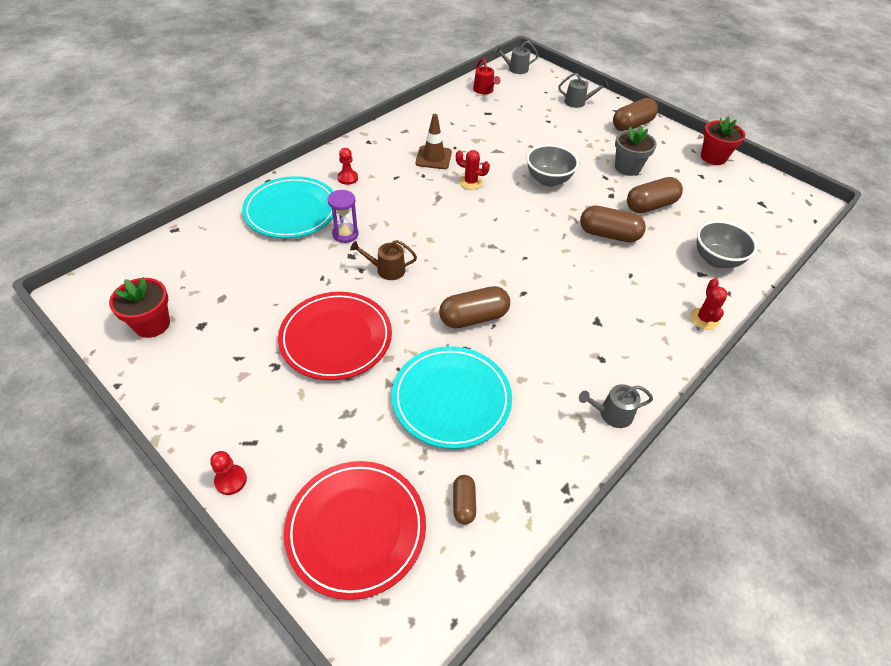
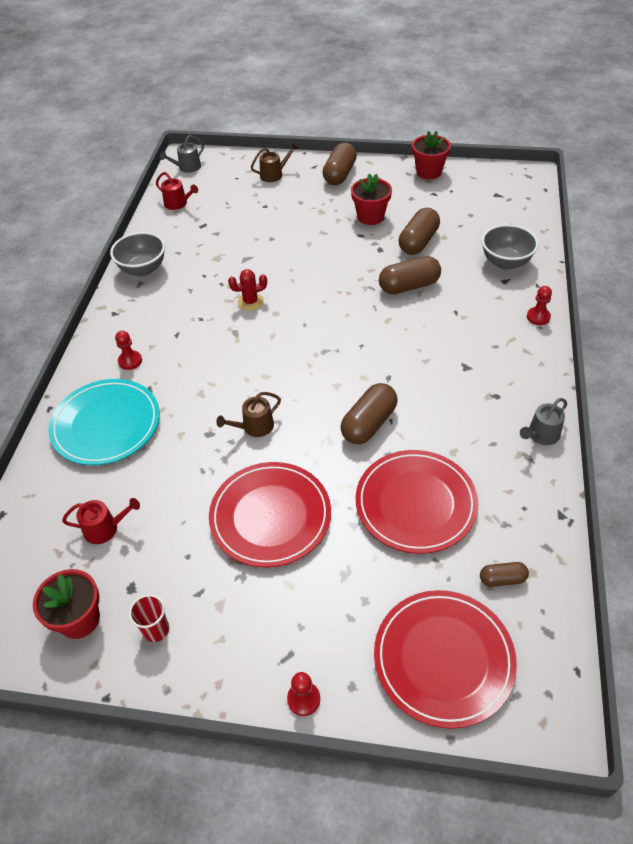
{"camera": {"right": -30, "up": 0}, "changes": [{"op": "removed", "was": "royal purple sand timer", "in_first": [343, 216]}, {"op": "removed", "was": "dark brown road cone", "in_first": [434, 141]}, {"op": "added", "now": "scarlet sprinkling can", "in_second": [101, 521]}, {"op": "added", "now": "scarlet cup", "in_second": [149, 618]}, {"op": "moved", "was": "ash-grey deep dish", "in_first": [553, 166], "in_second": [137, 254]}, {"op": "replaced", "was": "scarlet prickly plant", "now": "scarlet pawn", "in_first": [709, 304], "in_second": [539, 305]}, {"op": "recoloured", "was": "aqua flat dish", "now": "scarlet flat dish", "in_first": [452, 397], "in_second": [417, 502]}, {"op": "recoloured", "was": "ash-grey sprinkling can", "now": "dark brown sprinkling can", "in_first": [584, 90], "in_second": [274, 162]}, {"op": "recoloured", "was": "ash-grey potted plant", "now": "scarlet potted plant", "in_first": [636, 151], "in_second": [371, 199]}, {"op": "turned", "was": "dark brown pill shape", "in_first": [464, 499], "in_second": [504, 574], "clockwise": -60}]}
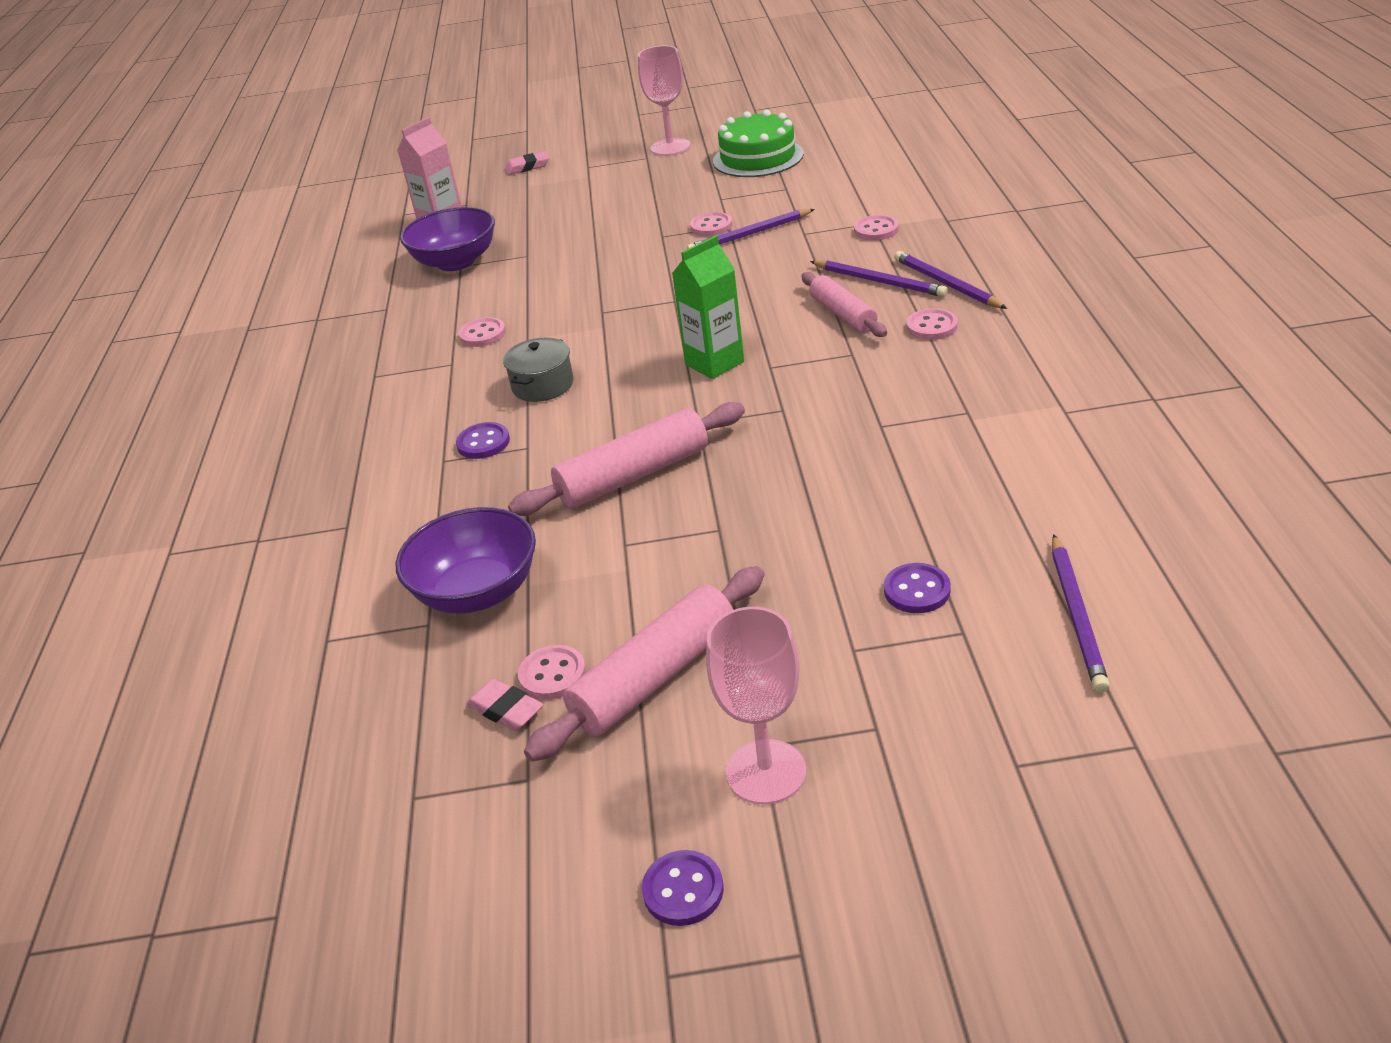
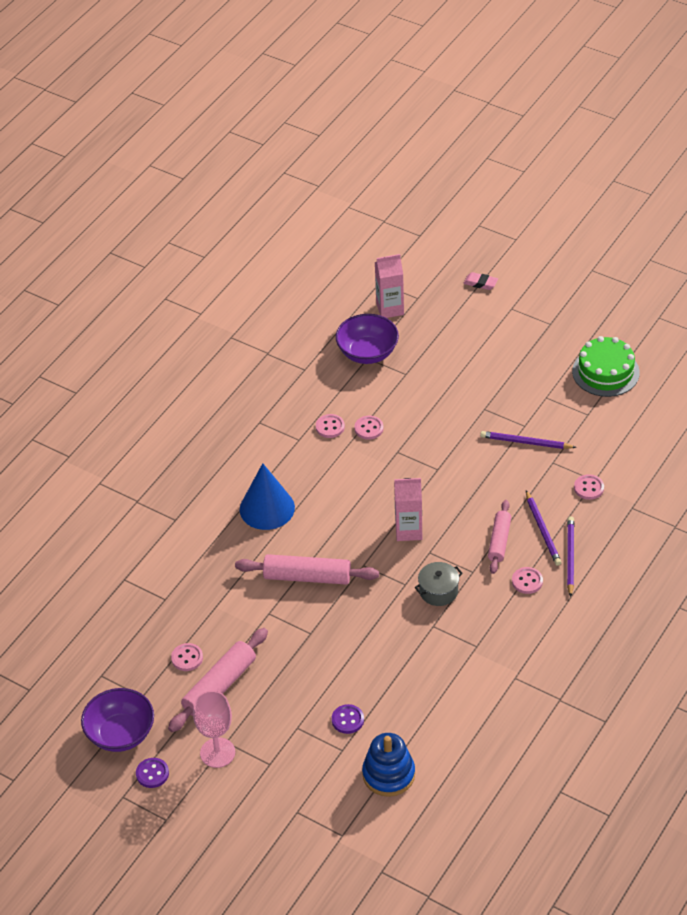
{"camera": {"right": 35, "up": 10}, "changes": [{"op": "removed", "was": "pink pencil eraser", "in_first": [504, 705]}, {"op": "removed", "was": "pink chalice", "in_first": [664, 101]}, {"op": "moved", "was": "royal purple deep dish", "in_first": [466, 560], "in_second": [117, 720]}, {"op": "moved", "was": "ash-grey stockpot", "in_first": [538, 370], "in_second": [439, 584]}, {"op": "moved", "was": "pink button", "in_first": [711, 224], "in_second": [369, 428]}, {"op": "replaced", "was": "royal purple button", "now": "blue solid cone", "in_first": [483, 440], "in_second": [267, 496]}, {"op": "replaced", "was": "royal purple lead pencil", "now": "blue stacking rings", "in_first": [1081, 613], "in_second": [388, 765]}, {"op": "recoloured", "was": "emerald juice carton", "now": "pink juice carton", "in_first": [708, 307], "in_second": [408, 509]}, {"op": "turned", "was": "pink dough roller", "in_first": [644, 664], "in_second": [218, 680], "clockwise": -45}]}
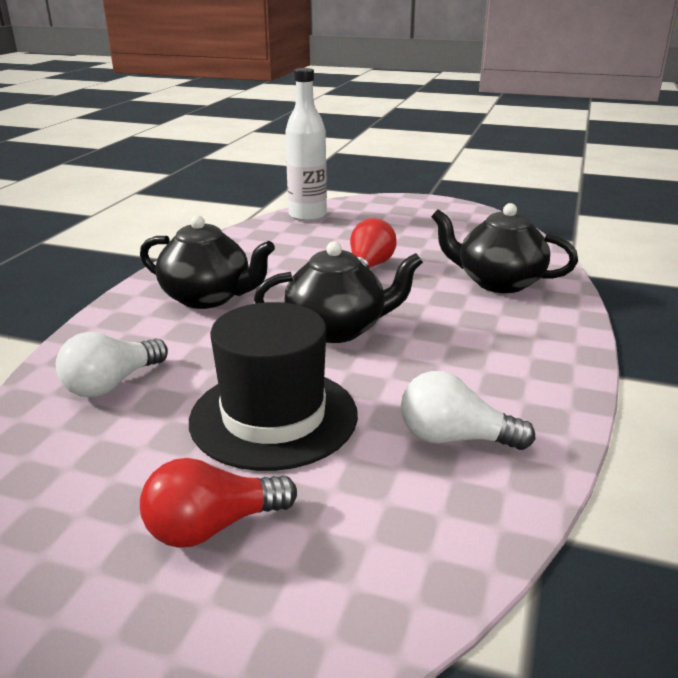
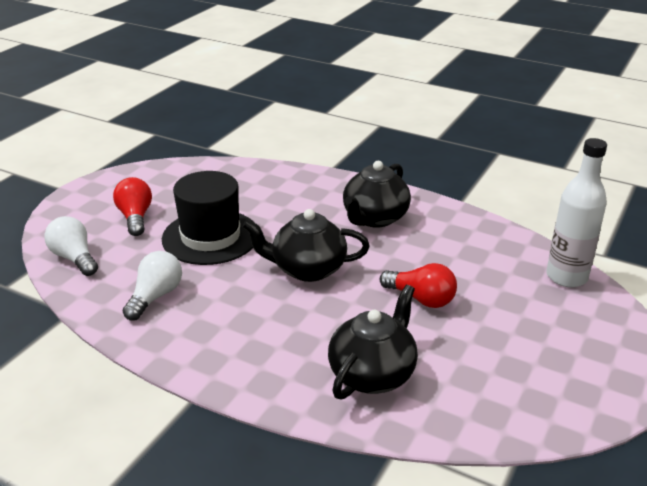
{"camera": {"right": 100, "up": 5}, "changes": [{"op": "moved", "was": "pure white bulb", "in_first": [112, 365], "in_second": [71, 246]}, {"op": "turned", "was": "ebony teapot", "in_first": [338, 292], "in_second": [306, 245], "clockwise": 90}]}
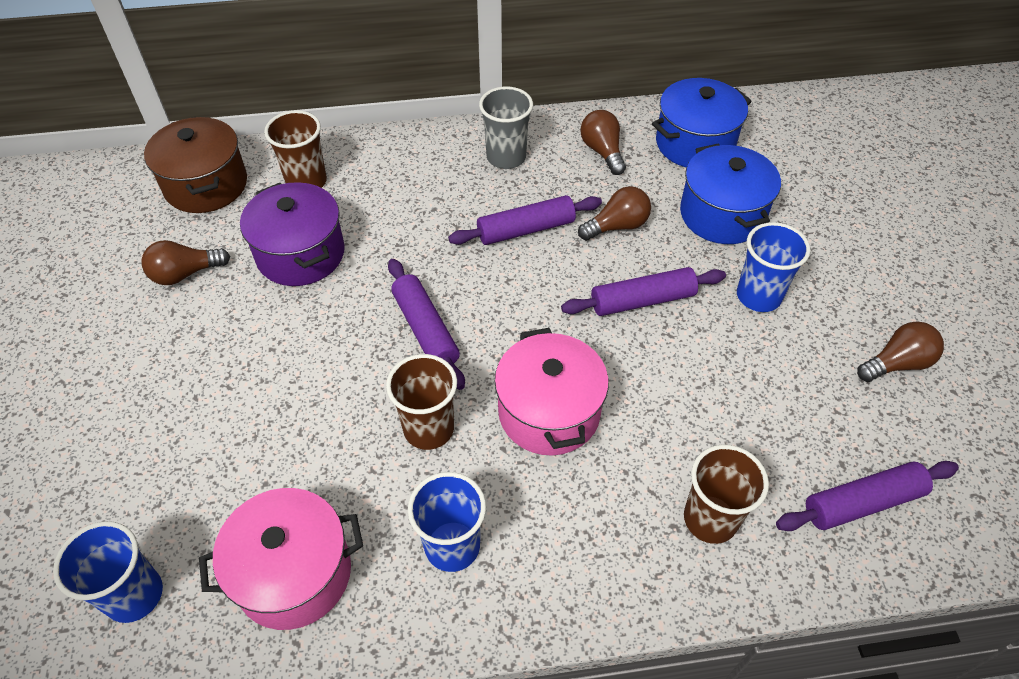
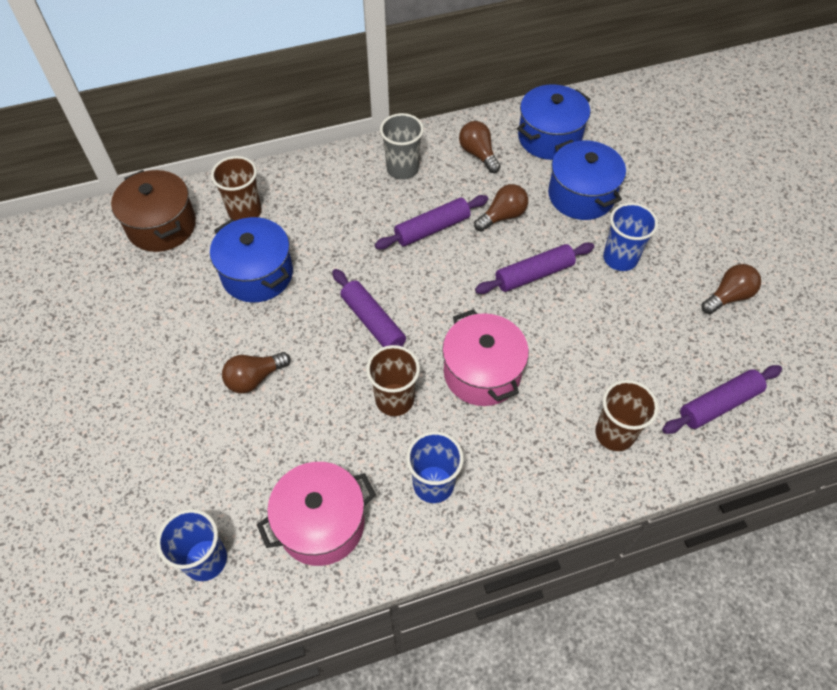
{"camera": {"right": -10, "up": 5}, "changes": [{"op": "moved", "was": "dark brown bulb", "in_first": [186, 262], "in_second": [256, 373]}, {"op": "recoloured", "was": "royal purple stockpot", "now": "blue stockpot", "in_first": [292, 234], "in_second": [251, 260]}]}
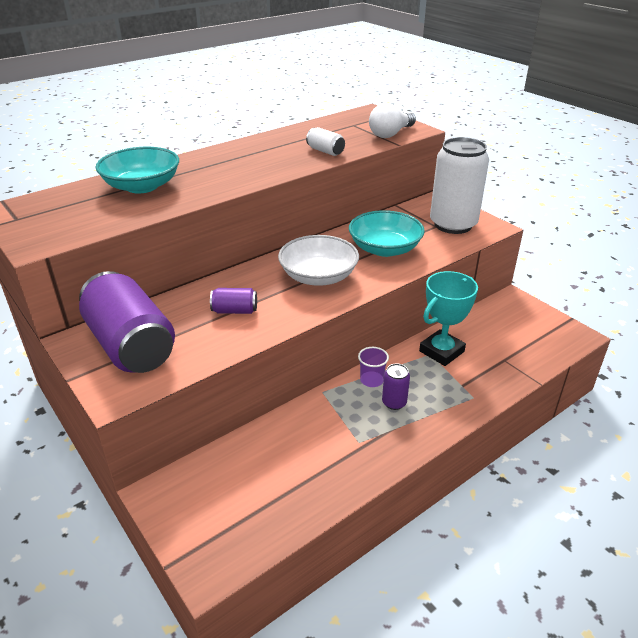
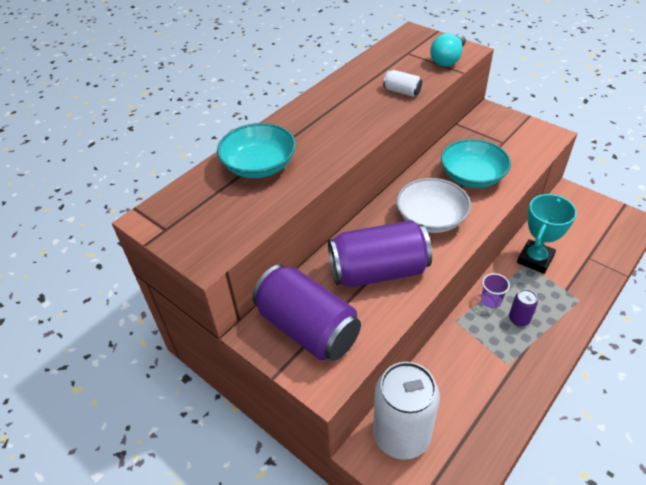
{"camera": {"right": -10, "up": 10}, "changes": [{"op": "moved", "was": "pure white tin", "in_first": [459, 185], "in_second": [406, 411]}, {"op": "recoloured", "was": "pure white bulb", "now": "aqua bulb", "in_first": [392, 120], "in_second": [448, 50]}, {"op": "resized", "was": "royal purple tin", "in_first": [233, 301], "in_second": [380, 253], "ratio": 2.32}]}
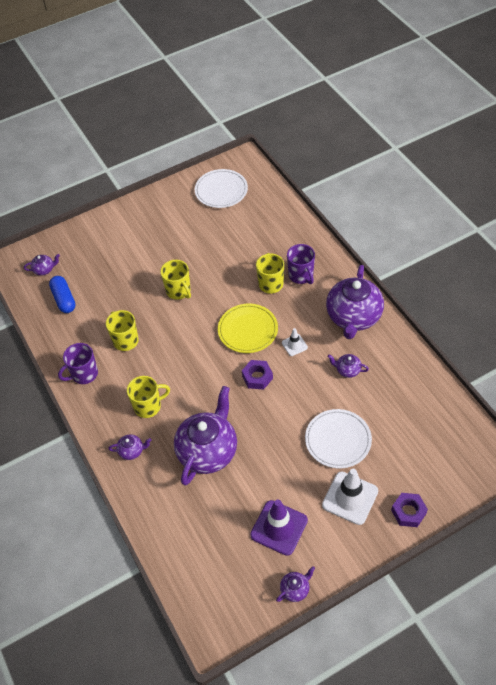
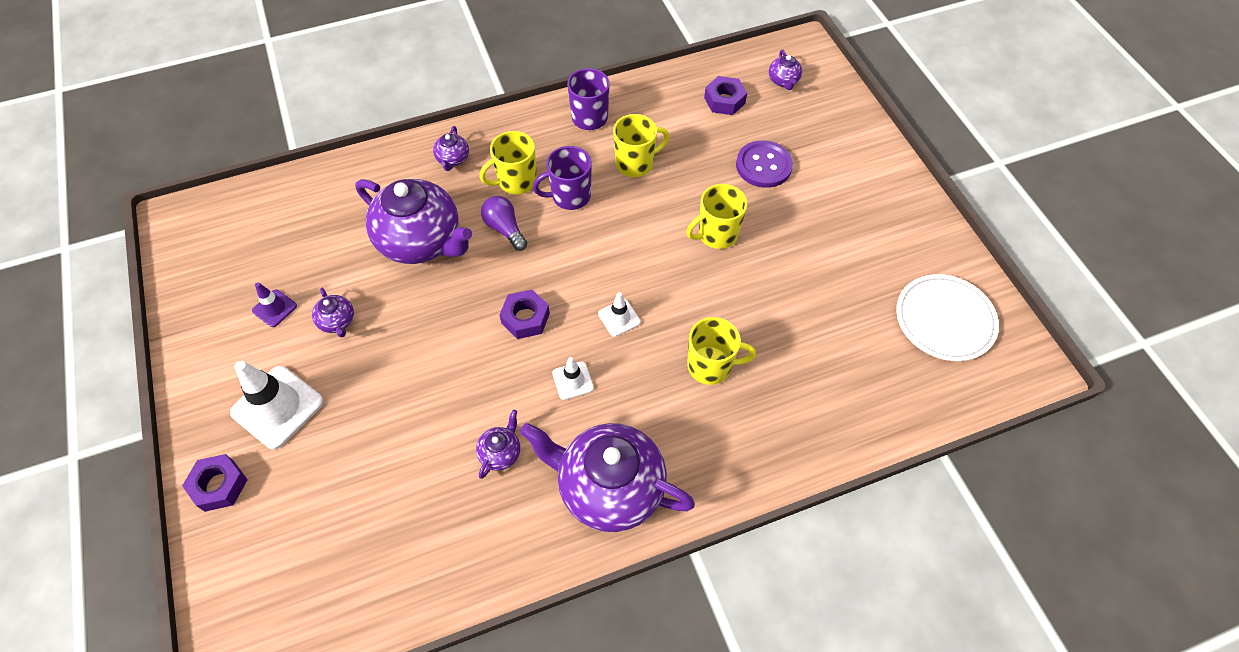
{"camera": {"right": 95, "up": 5}, "changes": [{"op": "removed", "was": "pure white flat dish", "in_first": [338, 438]}, {"op": "added", "now": "royal purple bulb", "in_second": [504, 223]}, {"op": "added", "now": "royal purple button", "in_second": [764, 164]}, {"op": "moved", "was": "royal purple teapot", "in_first": [295, 584], "in_second": [333, 312]}, {"op": "moved", "was": "royal purple coffee mug", "in_first": [301, 264], "in_second": [562, 178]}, {"op": "replaced", "was": "blue pill shape", "now": "royal purple hexagon nut", "in_first": [62, 294], "in_second": [725, 95]}, {"op": "replaced", "was": "golden flat dish", "now": "pure white road cone", "in_first": [248, 328], "in_second": [619, 314]}, {"op": "turned", "was": "golden coffee mug", "in_first": [148, 397], "in_second": [508, 163], "clockwise": 75}, {"op": "resized", "was": "royal purple road cone", "in_first": [279, 527], "in_second": [274, 305], "ratio": 0.52}]}
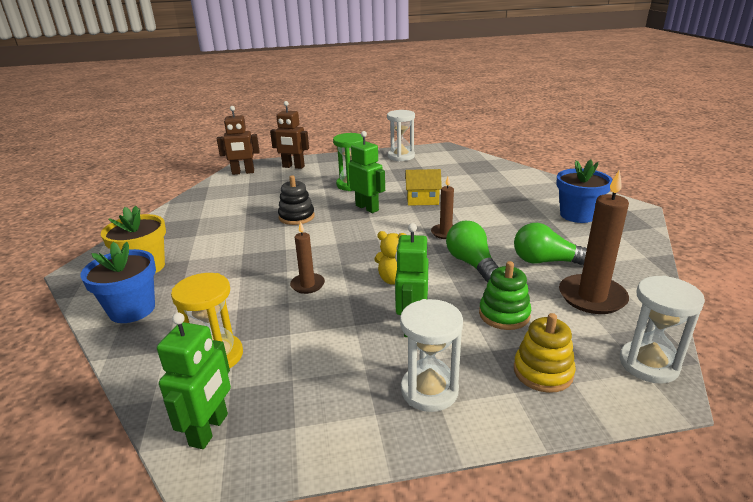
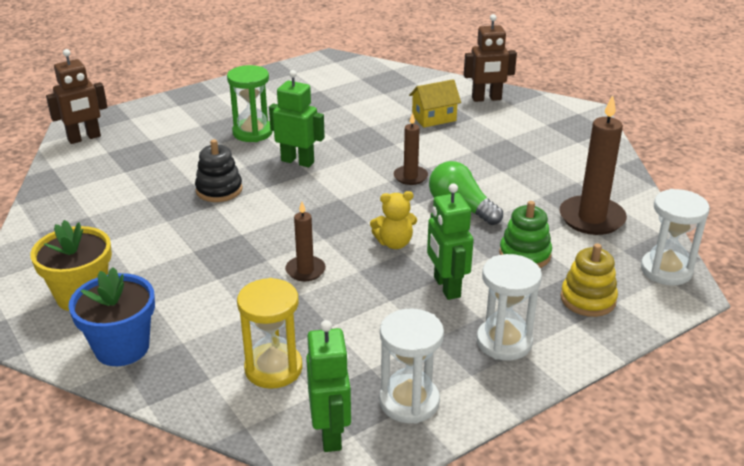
{"camera": {"right": -25, "up": 5}, "changes": [{"op": "removed", "was": "emerald bulb", "in_first": [550, 244]}, {"op": "removed", "was": "blue potted plant", "in_first": [584, 191]}, {"op": "moved", "was": "dark brown robot", "in_first": [289, 135], "in_second": [490, 58]}, {"op": "moved", "was": "pure white sand timer", "in_first": [401, 135], "in_second": [411, 366]}, {"op": "moved", "was": "golden house", "in_first": [423, 187], "in_second": [435, 103]}]}
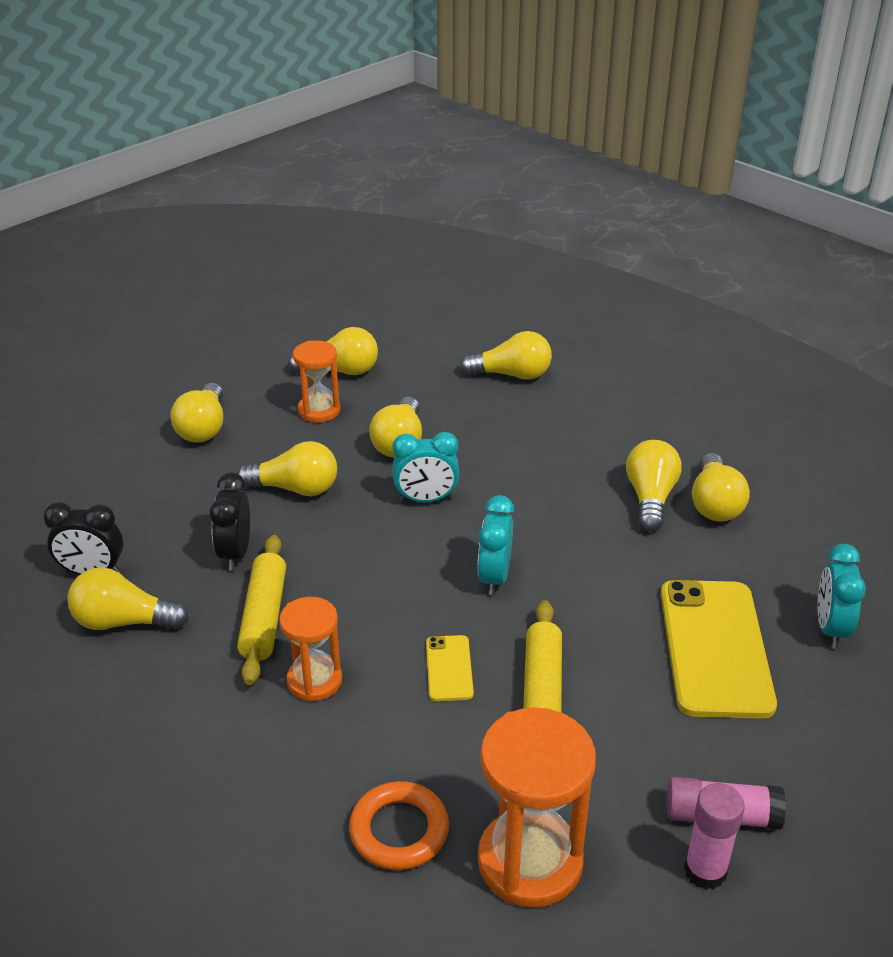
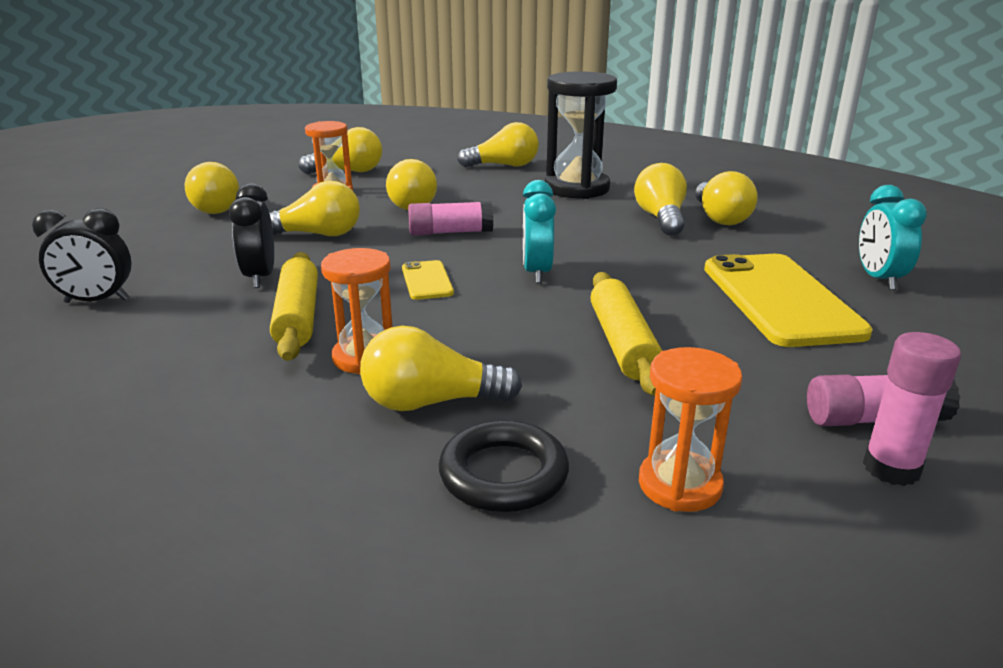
{"camera": {"right": -10, "up": -10}, "changes": [{"op": "added", "now": "ebony sand timer", "in_second": [581, 135]}, {"op": "moved", "was": "golden bulb", "in_first": [128, 598], "in_second": [441, 368]}, {"op": "moved", "was": "golden mobile phone", "in_first": [450, 668], "in_second": [428, 280]}, {"op": "replaced", "was": "aqua clock", "now": "pink glue", "in_first": [425, 467], "in_second": [450, 218]}, {"op": "recoloured", "was": "orange-coloured torus", "now": "ebony torus", "in_first": [399, 825], "in_second": [504, 466]}, {"op": "resized", "was": "orange-coloured sand timer", "in_first": [537, 807], "in_second": [690, 429], "ratio": 0.61}]}
